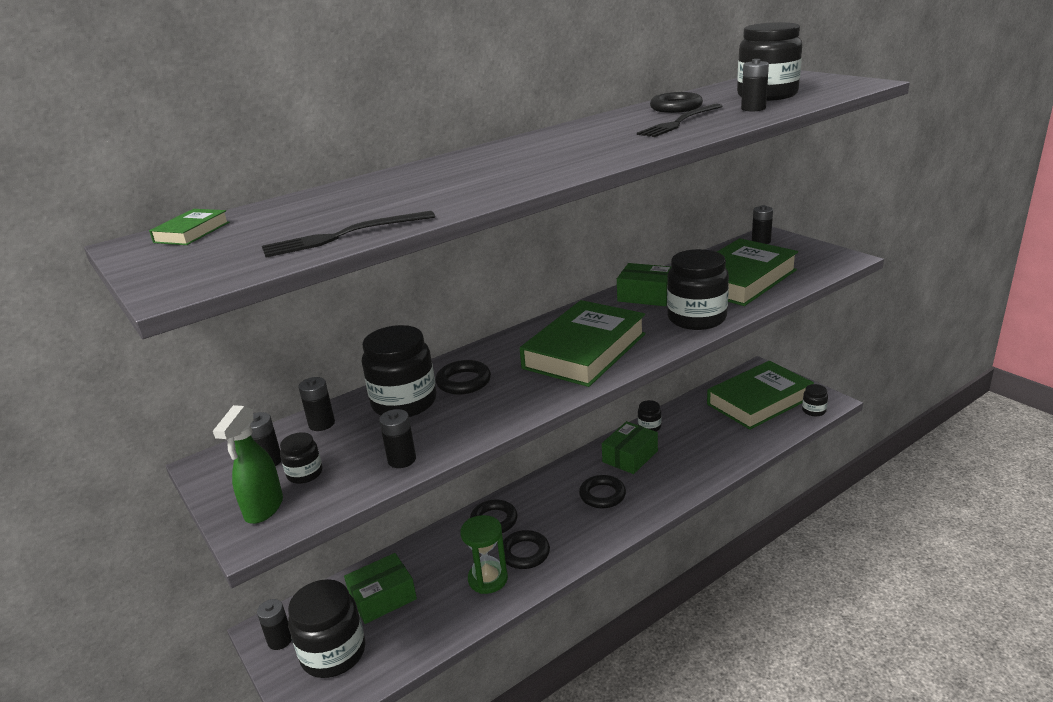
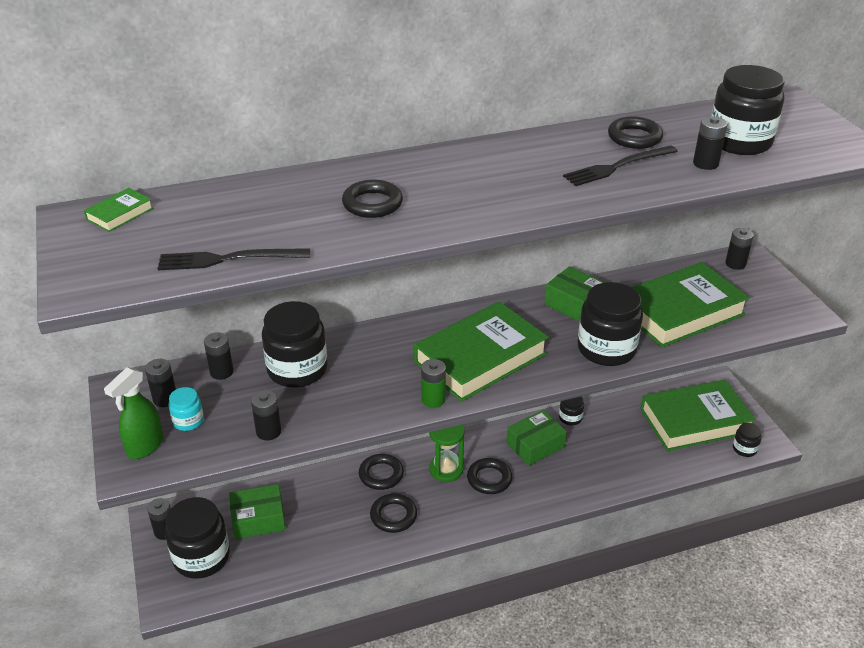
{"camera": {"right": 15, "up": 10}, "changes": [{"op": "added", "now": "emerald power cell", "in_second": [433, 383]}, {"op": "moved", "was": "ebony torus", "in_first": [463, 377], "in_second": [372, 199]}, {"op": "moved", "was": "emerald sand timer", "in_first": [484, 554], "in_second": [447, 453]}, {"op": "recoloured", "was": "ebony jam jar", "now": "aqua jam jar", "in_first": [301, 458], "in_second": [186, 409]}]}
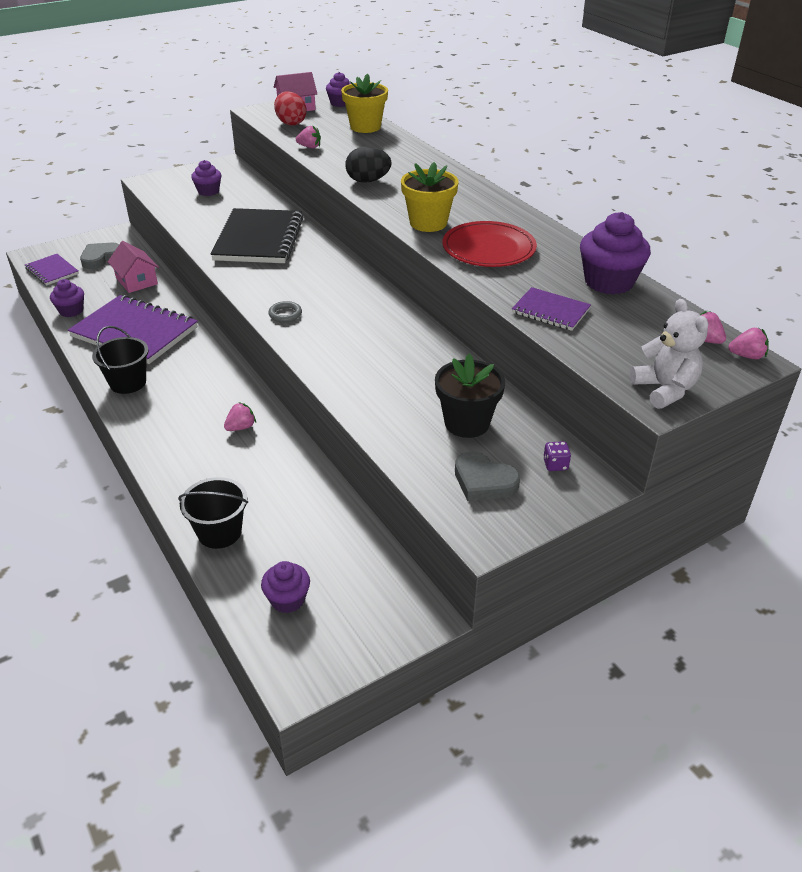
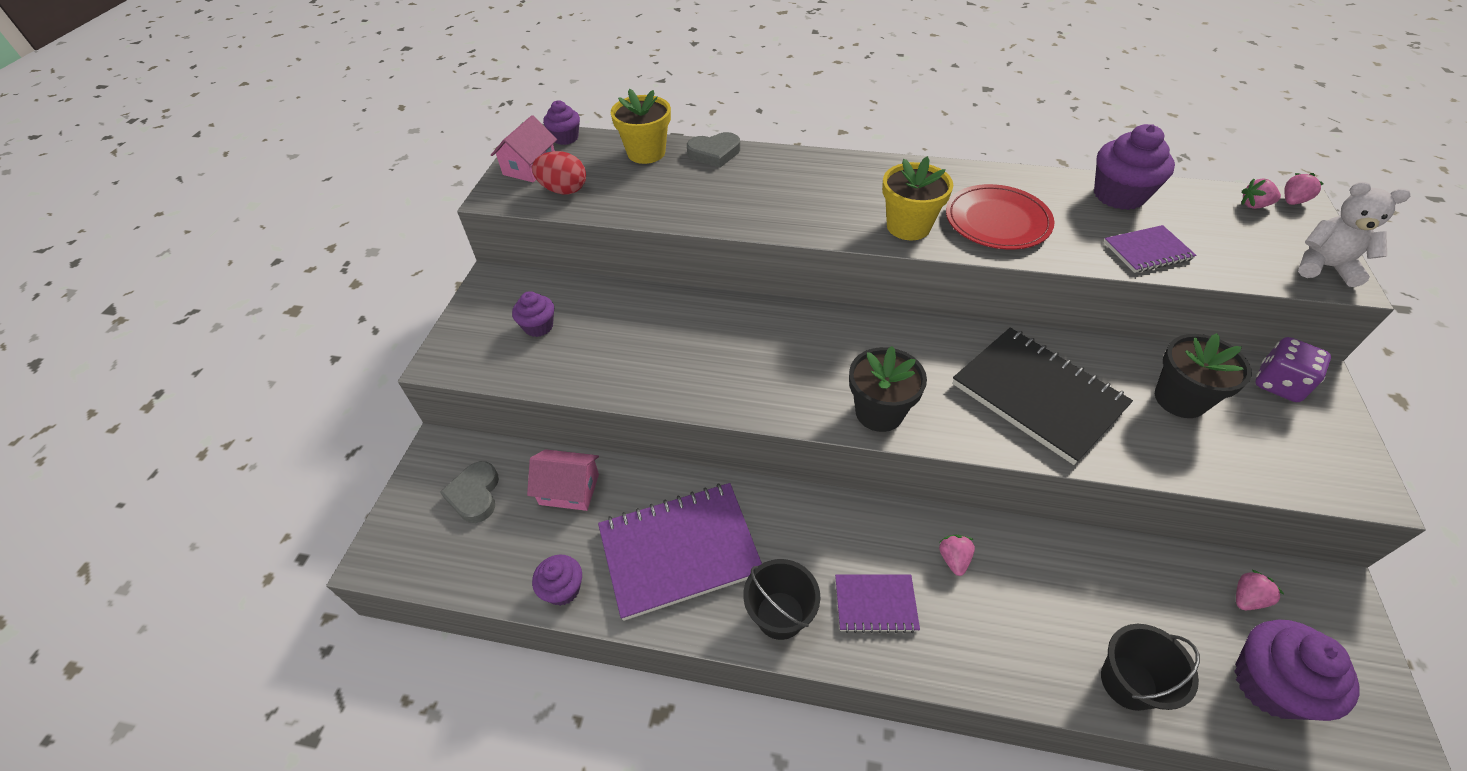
{"camera": {"right": -45, "up": 10}, "changes": [{"op": "removed", "was": "ebony egg", "in_first": [368, 164]}, {"op": "moved", "was": "royal purple notebook", "in_first": [52, 270], "in_second": [877, 603]}, {"op": "moved", "was": "ebony notebook", "in_first": [257, 235], "in_second": [1042, 396]}, {"op": "moved", "was": "pink strawberry", "in_first": [308, 137], "in_second": [1260, 590]}, {"op": "moved", "was": "ash-grey love heart", "in_first": [487, 476], "in_second": [713, 150]}, {"op": "replaced", "was": "ash-grey torus", "now": "ebony potted plant", "in_first": [285, 311], "in_second": [888, 389]}, {"op": "resized", "was": "royal purple fairy cake", "in_first": [285, 587], "in_second": [1296, 670], "ratio": 1.7}, {"op": "resized", "was": "royal purple game die", "in_first": [557, 456], "in_second": [1293, 369], "ratio": 1.94}]}
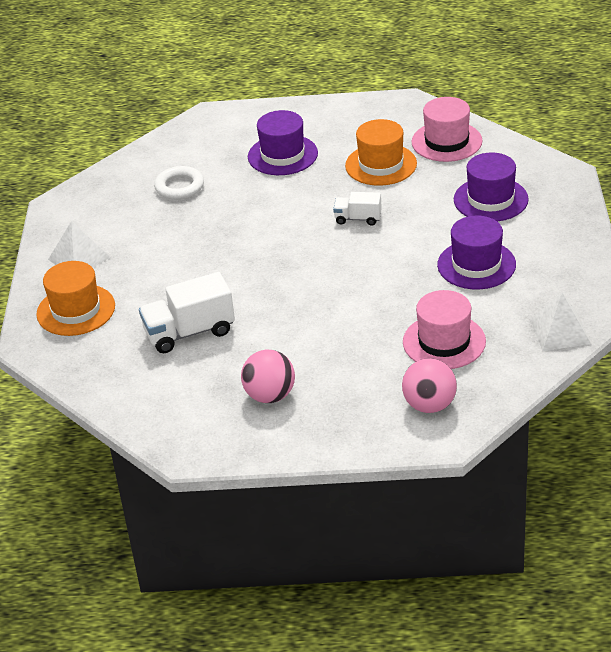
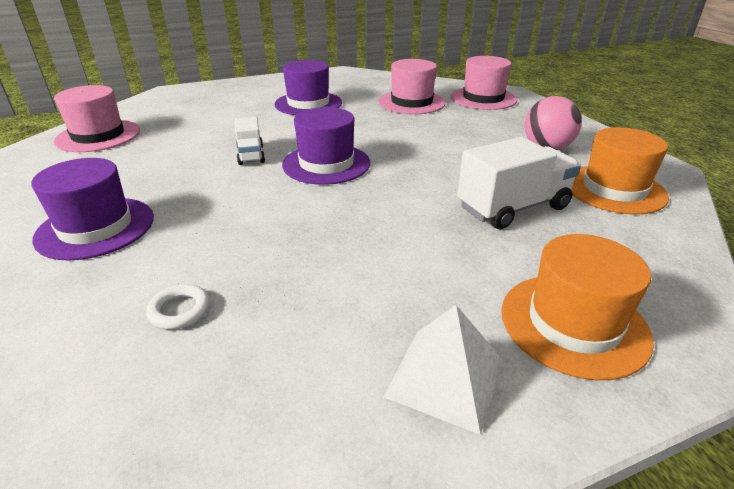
{"camera": {"right": -115, "up": -5}, "changes": [{"op": "removed", "was": "pure white solid pyramid", "in_first": [560, 322]}, {"op": "moved", "was": "orange-coloured hat", "in_first": [381, 152], "in_second": [620, 170]}, {"op": "moved", "was": "royal purple hat", "in_first": [491, 187], "in_second": [326, 146]}, {"op": "replaced", "was": "pink ball", "now": "pink hat", "in_first": [429, 385], "in_second": [484, 83]}, {"op": "turned", "was": "pure white lorry", "in_first": [187, 312], "in_second": [519, 183], "clockwise": -75}, {"op": "resized", "was": "pure white torus", "in_first": [179, 183], "in_second": [178, 307], "ratio": 0.63}]}
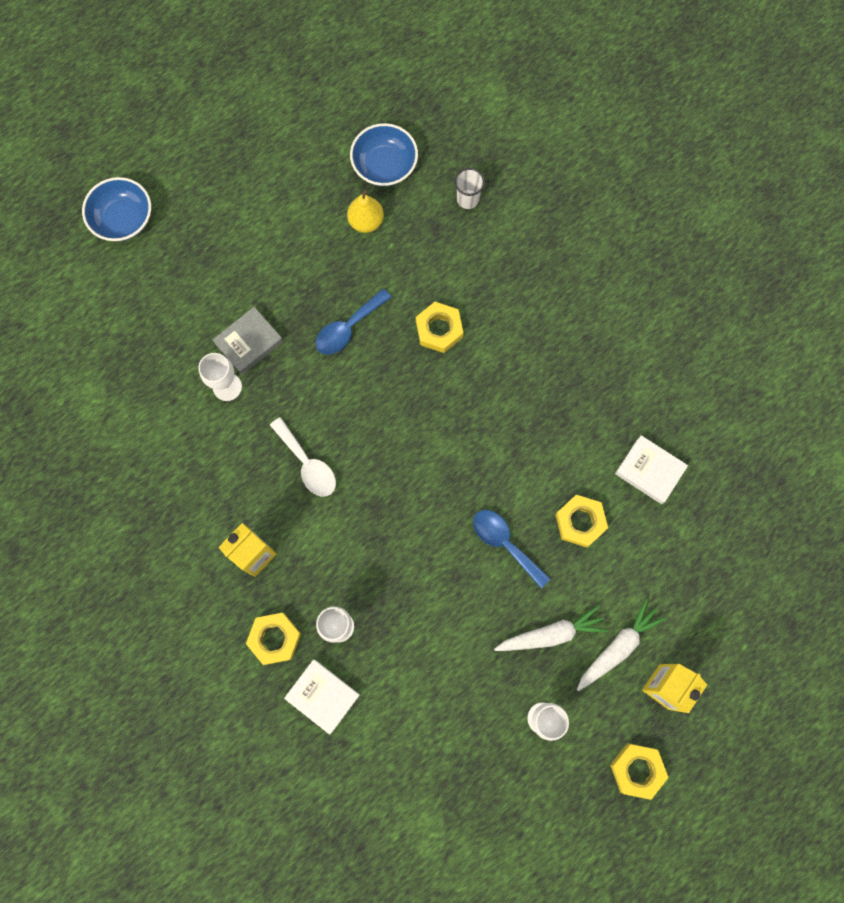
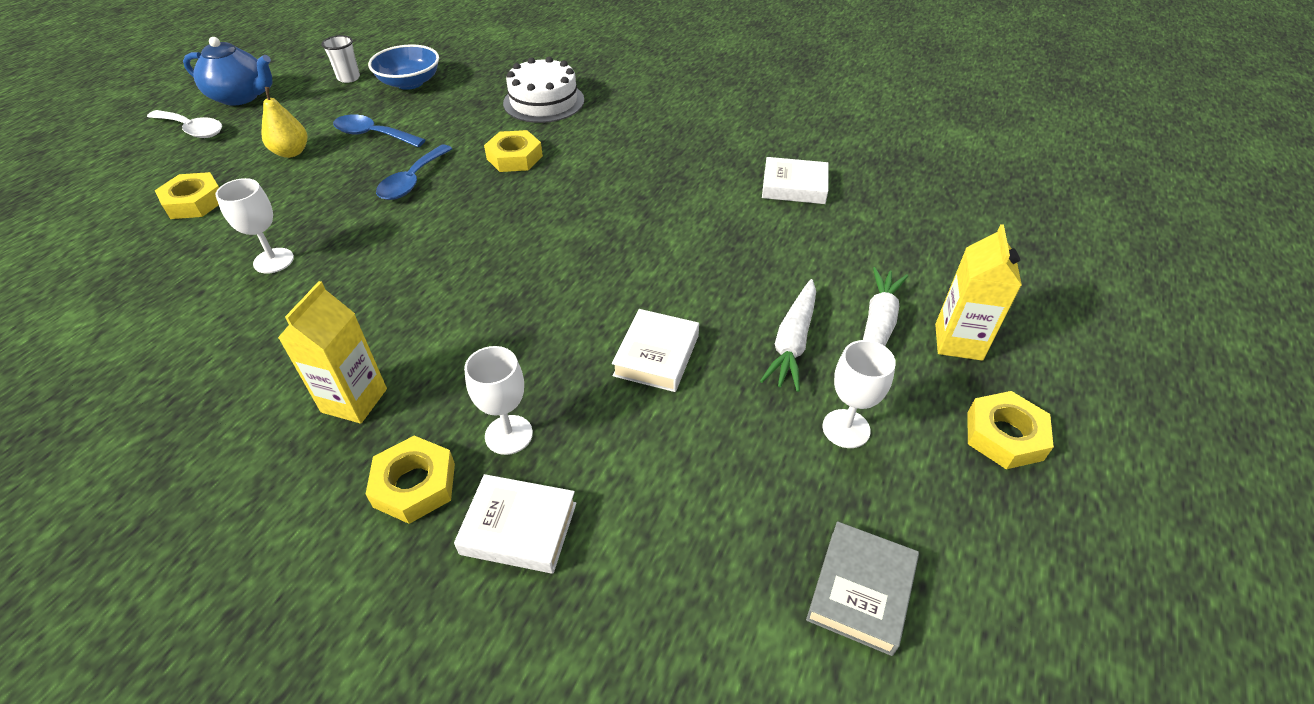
{"camera": {"right": -25, "up": -30}, "changes": [{"op": "removed", "was": "blue deep dish", "in_first": [116, 209]}, {"op": "added", "now": "blue teapot", "in_second": [228, 71]}, {"op": "added", "now": "pure white layer cake", "in_second": [543, 90]}, {"op": "added", "now": "pure white hardback", "in_second": [655, 350]}, {"op": "moved", "was": "ash-grey hardback", "in_first": [248, 341], "in_second": [862, 588]}, {"op": "moved", "was": "pure white tablespoon", "in_first": [303, 457], "in_second": [184, 124]}, {"op": "moved", "was": "golden pear", "in_first": [365, 211], "in_second": [284, 122]}, {"op": "moved", "was": "pure white cup", "in_first": [470, 188], "in_second": [340, 59]}, {"op": "moved", "was": "blue tablespoon", "in_first": [511, 549], "in_second": [379, 131]}, {"op": "moved", "was": "golden hexagon nut", "in_first": [581, 521], "in_second": [187, 195]}, {"op": "turned", "was": "pure white root vegetable", "in_first": [551, 628], "in_second": [788, 335], "clockwise": 150}]}
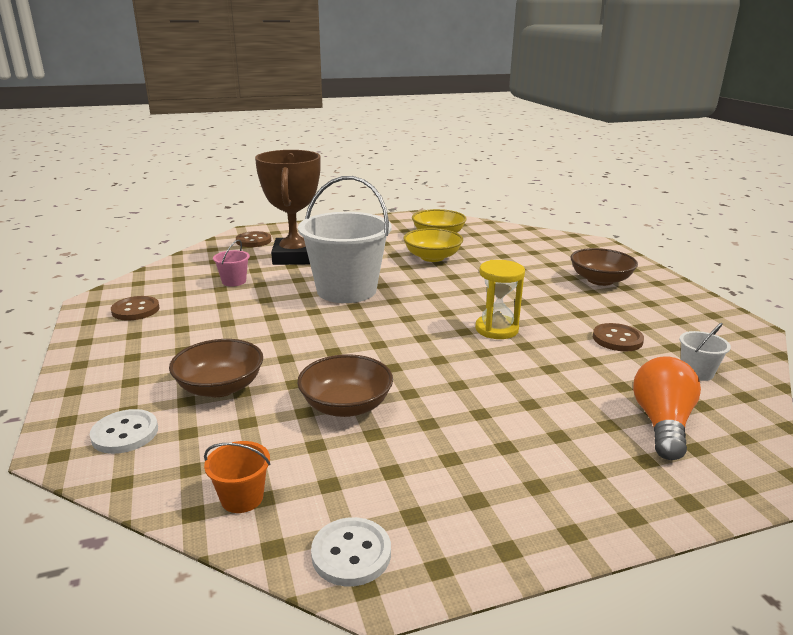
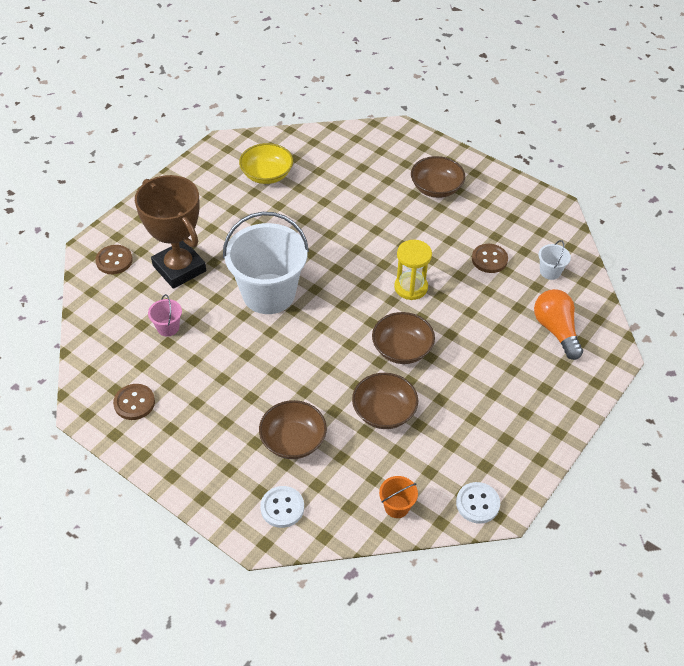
{"camera": {"right": -35, "up": 25}, "changes": [{"op": "removed", "was": "golden deep dish", "in_first": [433, 245]}, {"op": "added", "now": "dark brown deep dish", "in_second": [403, 338]}]}
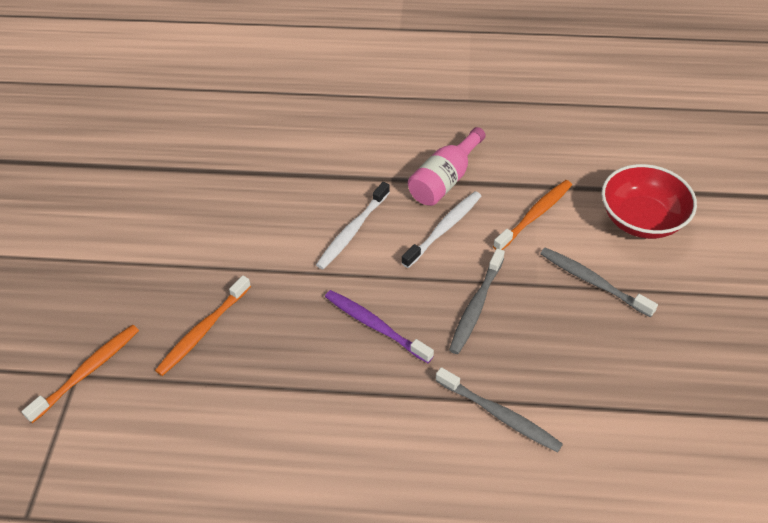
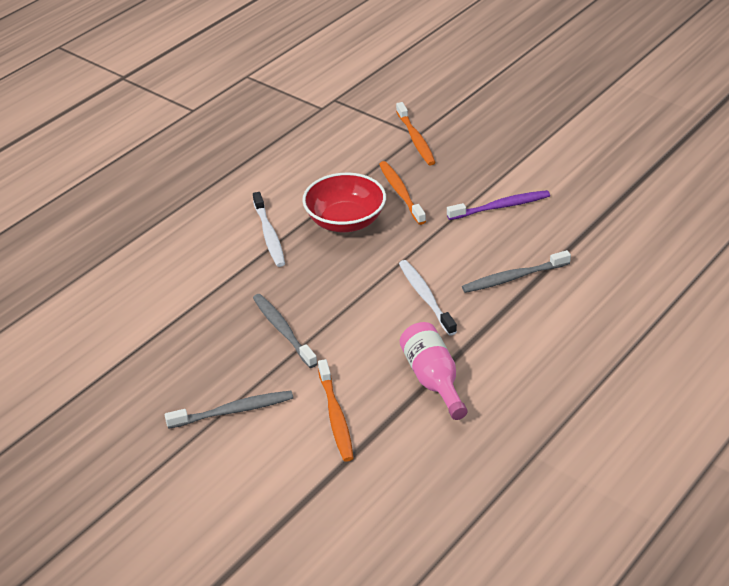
{"camera": {"right": 125, "up": -10}, "changes": [{"op": "moved", "was": "royal purple dental brush", "in_first": [379, 326], "in_second": [498, 205]}, {"op": "moved", "was": "pure white dental brush", "in_first": [441, 229], "in_second": [269, 229]}, {"op": "moved", "was": "ash-grey dental brush", "in_first": [499, 410], "in_second": [516, 271]}, {"op": "moved", "was": "scarlet deep dish", "in_first": [649, 201], "in_second": [344, 202]}]}
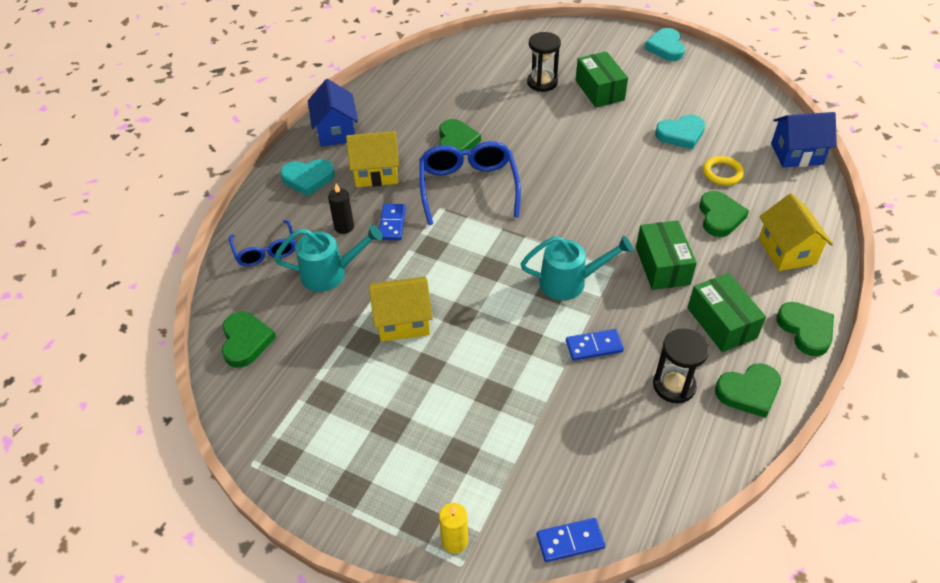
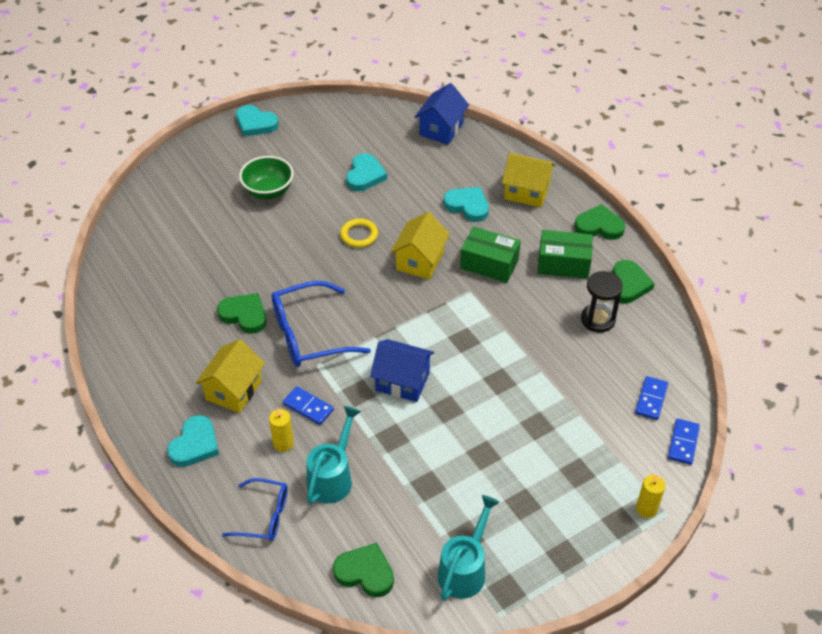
{"camera": {"right": -60, "up": 0}, "changes": [{"op": "removed", "was": "ebony sand timer", "in_first": [544, 62]}, {"op": "moved", "was": "blue house", "in_first": [333, 113], "in_second": [402, 370]}, {"op": "moved", "was": "golden house", "in_first": [400, 309], "in_second": [420, 246]}, {"op": "moved", "was": "aqua sprinkling can", "in_first": [576, 267], "in_second": [469, 548]}, {"op": "moved", "was": "blue domino tile", "in_first": [595, 345], "in_second": [651, 398]}, {"op": "moved", "was": "golden torus", "in_first": [723, 171], "in_second": [359, 233]}, {"op": "replaced", "was": "emerald package", "now": "emerald deep dish", "in_first": [602, 79], "in_second": [266, 178]}, {"op": "recoloured", "was": "ebony wax candle", "now": "golden wax candle", "in_first": [341, 208], "in_second": [281, 430]}, {"op": "recoloured", "was": "emerald love heart", "now": "aqua love heart", "in_first": [724, 214], "in_second": [466, 204]}, {"op": "turned", "was": "blue glasses", "in_first": [470, 183], "in_second": [321, 324], "clockwise": -45}]}
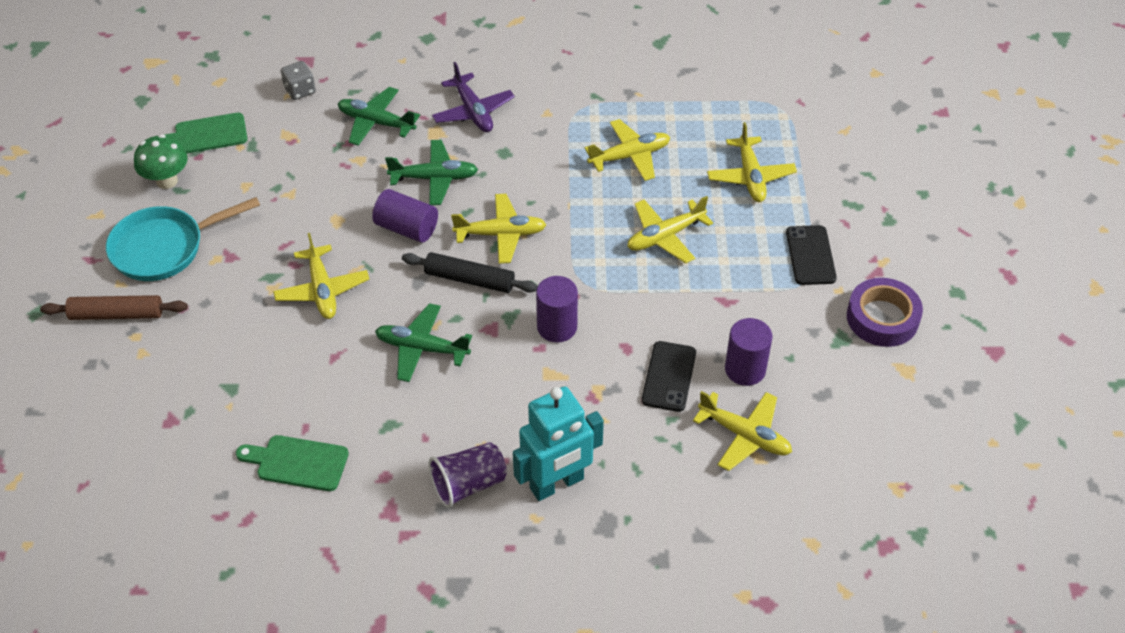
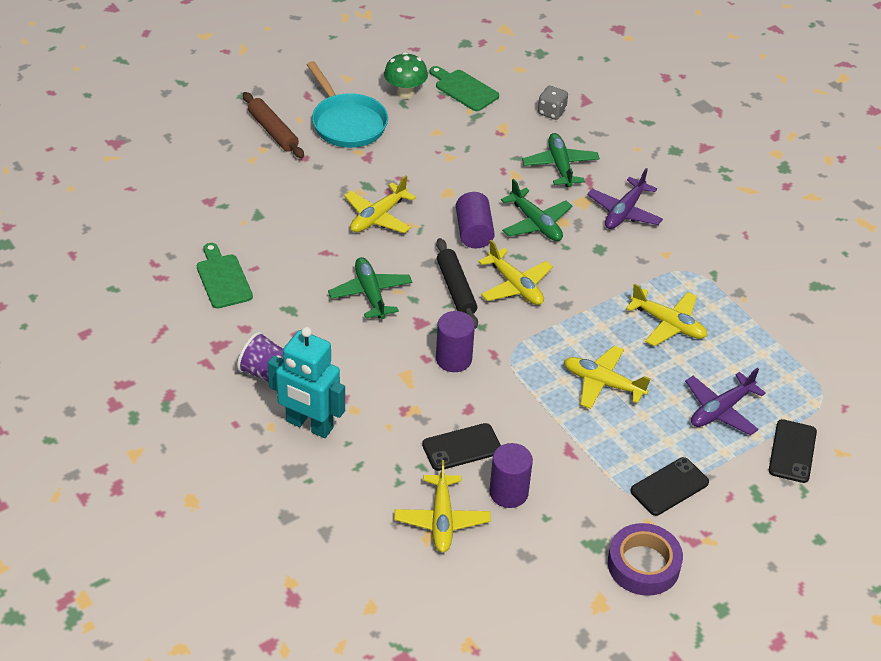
{"camera": {"right": 55, "up": -5}, "changes": [{"op": "added", "now": "ebony mobile phone", "in_second": [793, 451]}, {"op": "recoloured", "was": "golden aeroplane", "now": "royal purple aeroplane", "in_first": [752, 162], "in_second": [725, 401]}, {"op": "turned", "was": "aqua frying pan", "in_first": [183, 239], "in_second": [347, 104], "clockwise": -150}]}
